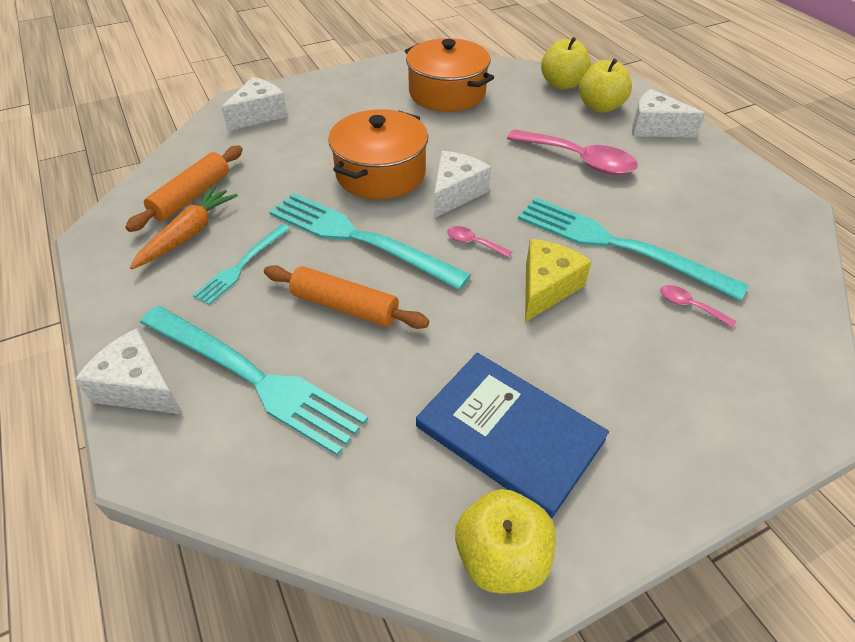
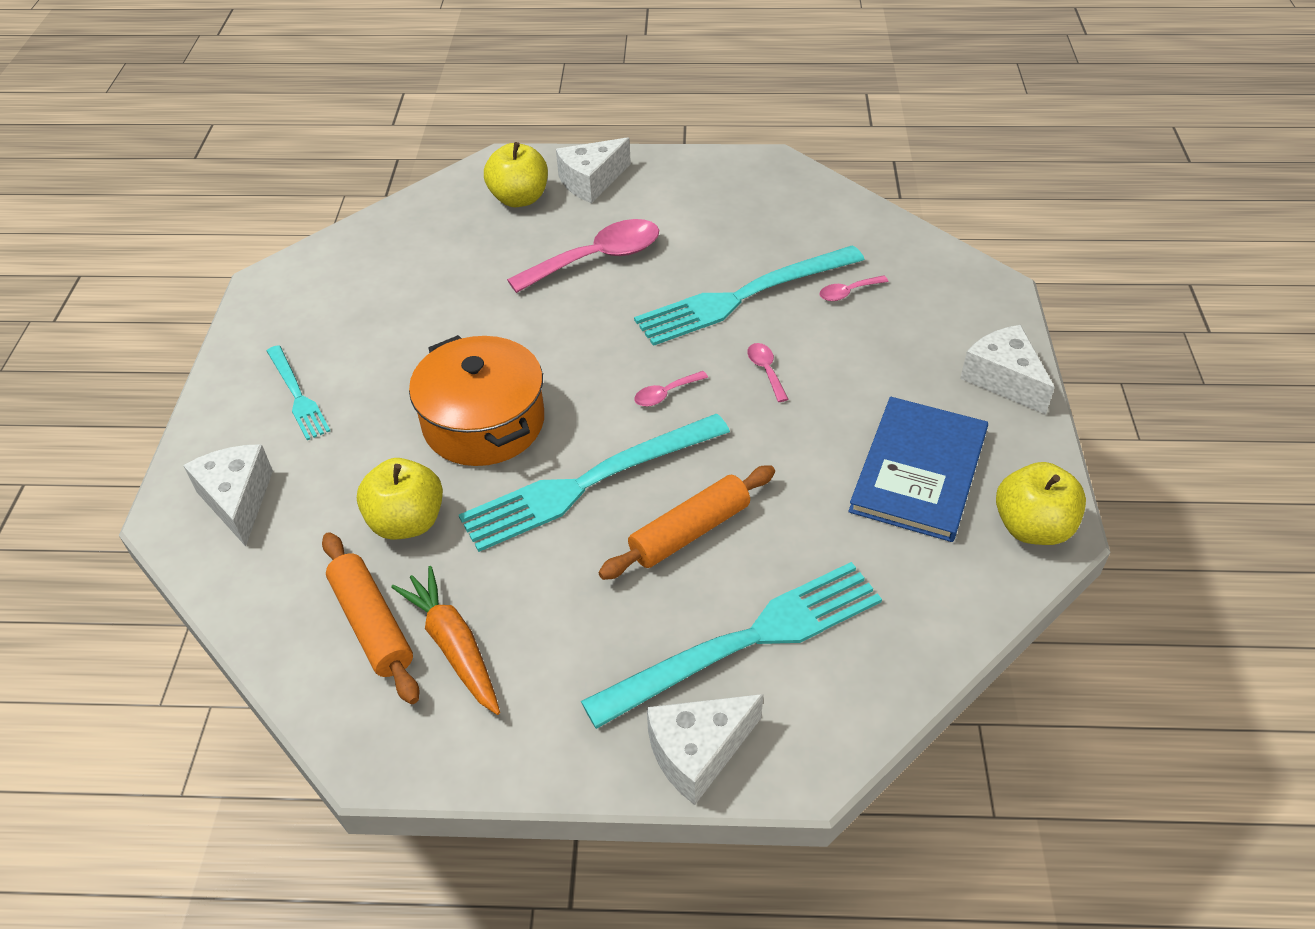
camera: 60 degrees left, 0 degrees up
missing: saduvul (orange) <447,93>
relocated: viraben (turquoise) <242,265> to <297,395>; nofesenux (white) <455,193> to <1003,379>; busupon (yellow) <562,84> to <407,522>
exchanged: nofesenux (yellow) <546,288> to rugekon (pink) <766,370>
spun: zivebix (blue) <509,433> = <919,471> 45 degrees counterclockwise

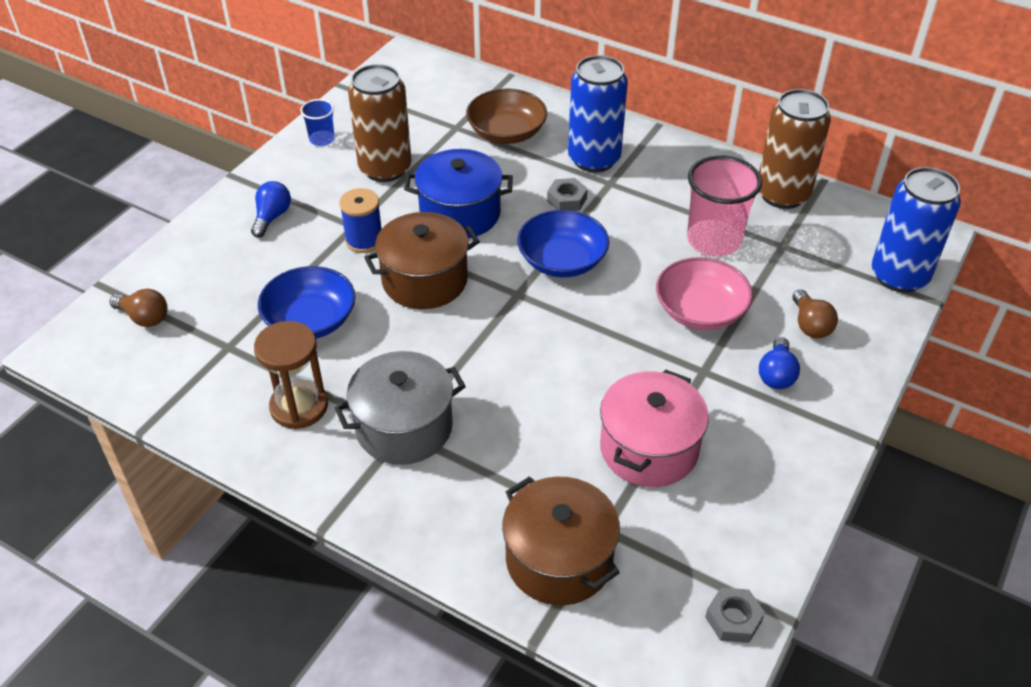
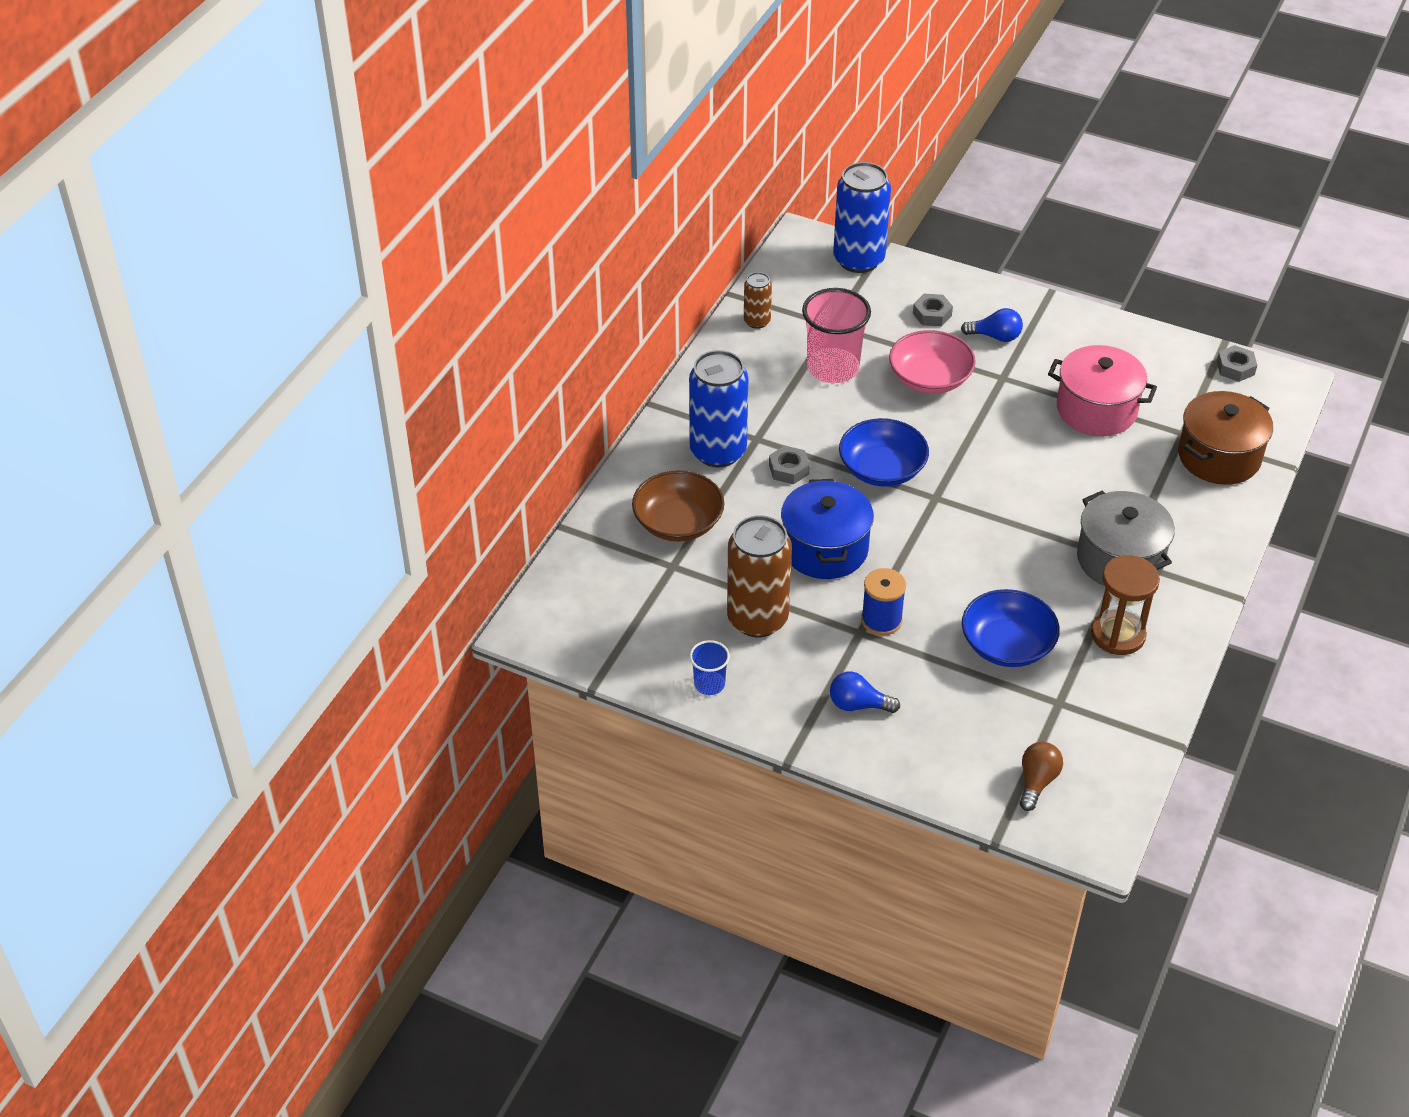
camera: 95 degrees left, 0 degrees up
missing: saduvul (brown) <425,280>
exchanged: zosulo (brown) <810,325> to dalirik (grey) <932,314>
size: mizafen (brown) <782,194> = <757,321> x0.51

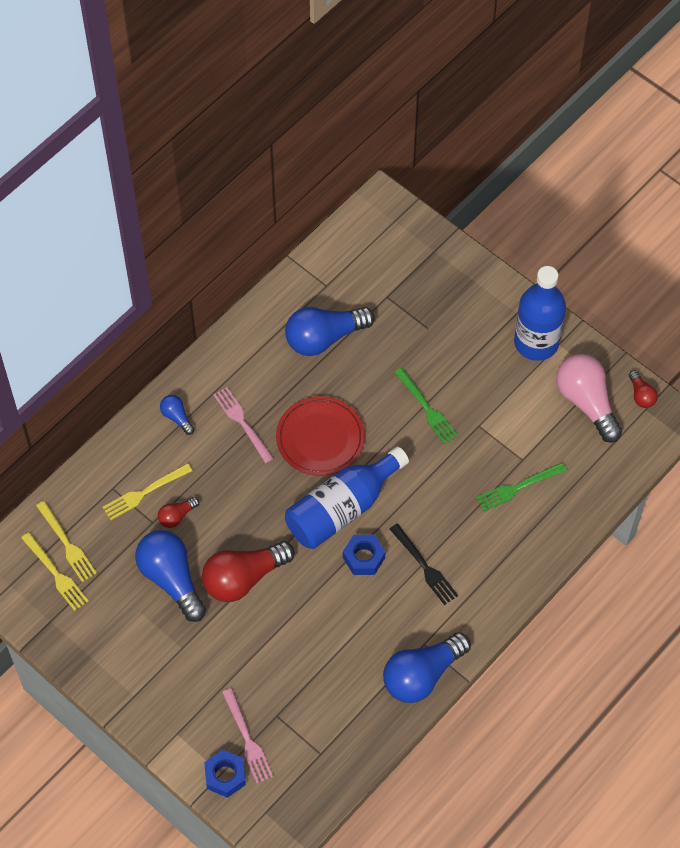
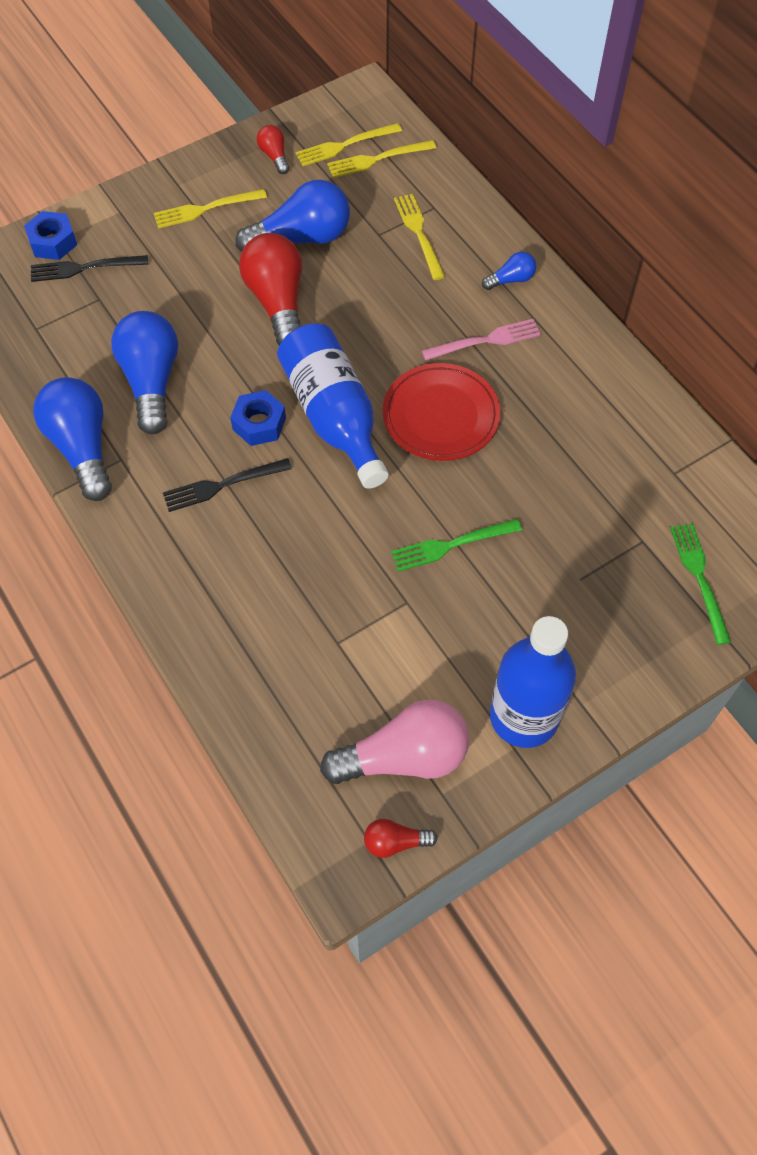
camera: 105 degrees right, 0 degrees up
appeared: viraben (yellow) <205,209>
relocated: zosulo (red) <177,516> to <274,156>; zosulo (blue) <324,338> to <151,381>; viraben (green) <517,488> to <699,577>
colour: viraben (pink) <247,739> to viraben (black) <84,268>

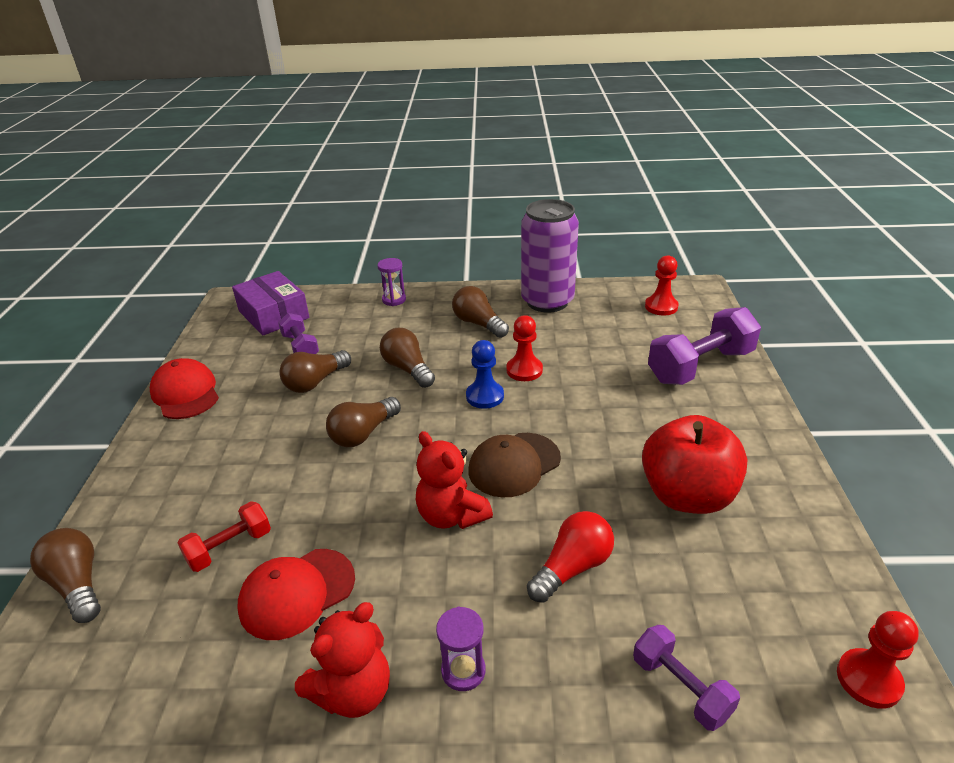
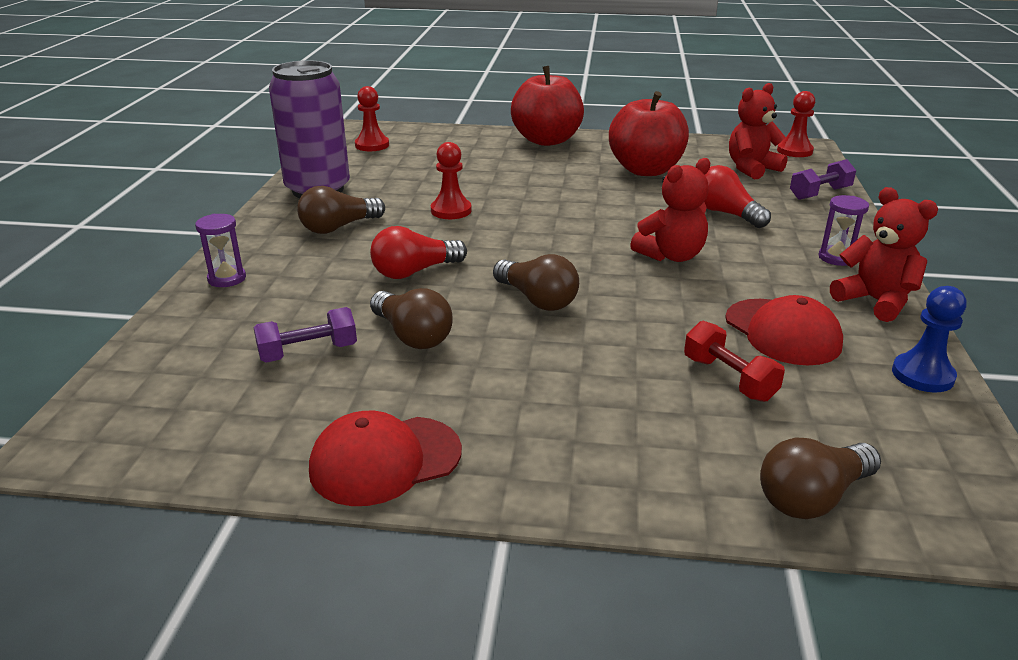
camera: 85 degrees left, 5 degrees down
missing: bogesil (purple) <273,314>; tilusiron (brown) <514,464>; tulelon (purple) <700,366>
appeared: busupon (red) <546,140>; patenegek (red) <751,169>
relocated: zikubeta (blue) <485,396> to <922,375>
colour: zosulo (brown) <408,369> to zosulo (red) <414,272>

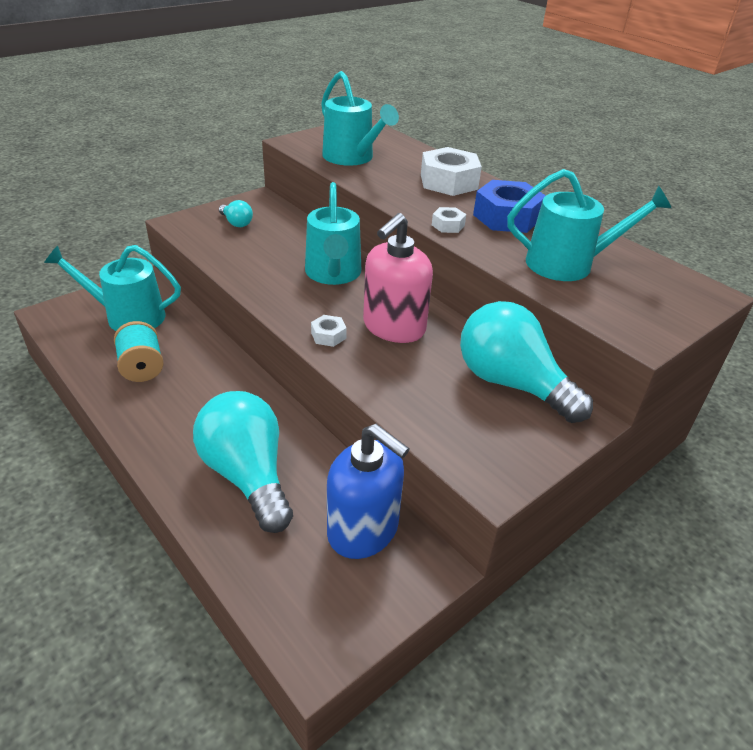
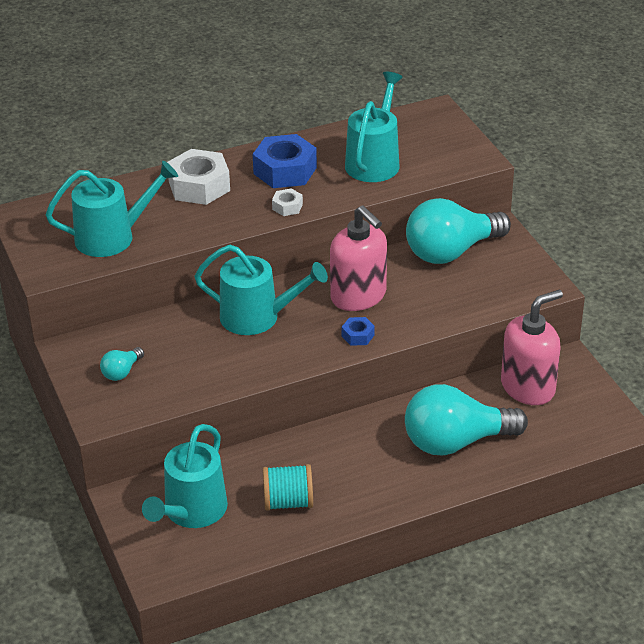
camera: 70 degrees left, 0 degrees up
colour: dalirik (white) <328,335> to dalirik (blue) <358,335>; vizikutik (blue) <363,530> to vizikutik (pink) <528,387>
spun: zosulo (turquoise) <236,223> = <122,372> 150 degrees clockwise

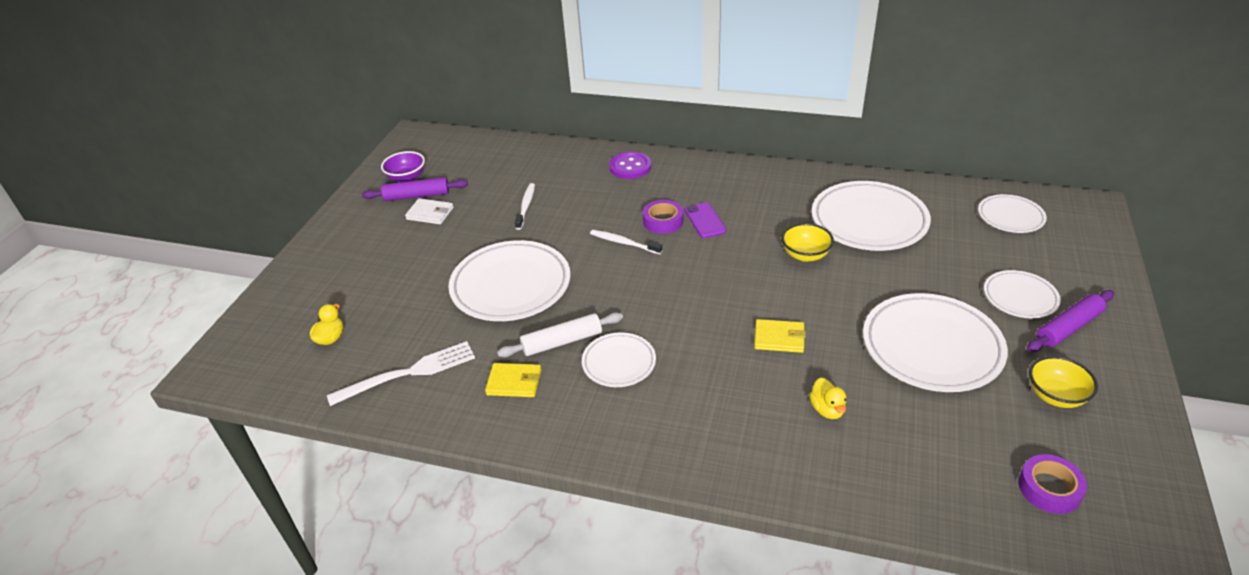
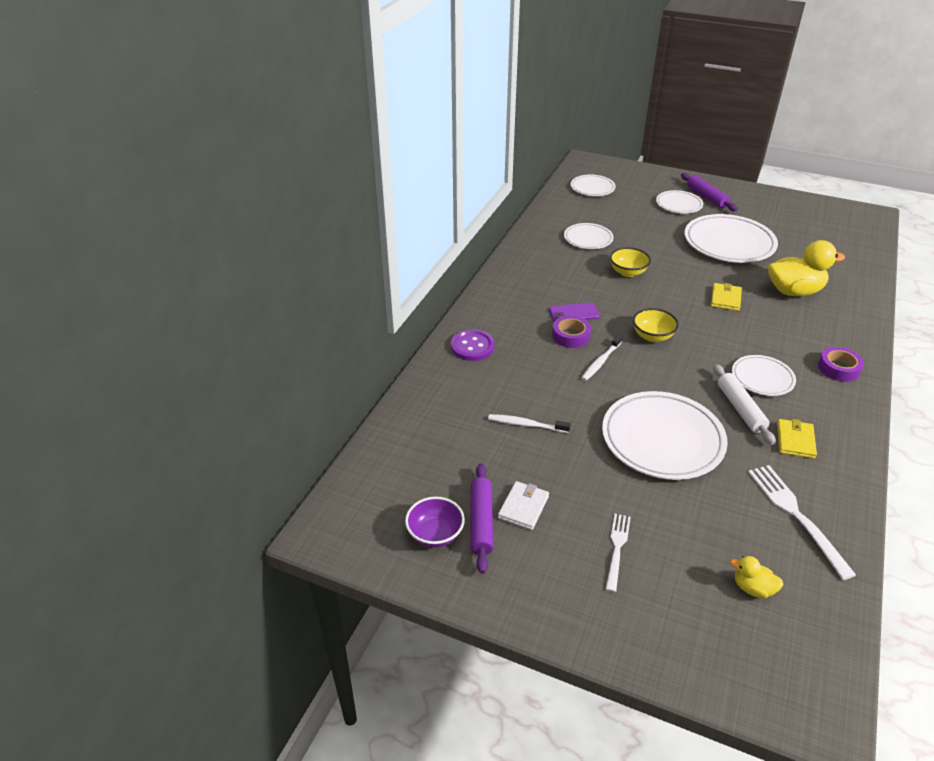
camera: 85 degrees left, 0 degrees up
appeared: viraben (white) <617,548>
relocated: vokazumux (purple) <1049,488> to <838,368>; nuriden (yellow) <1055,396> to <652,336>
size: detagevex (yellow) <827,409> = <794,291> x2.06; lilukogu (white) <869,221> = <588,239> x0.55

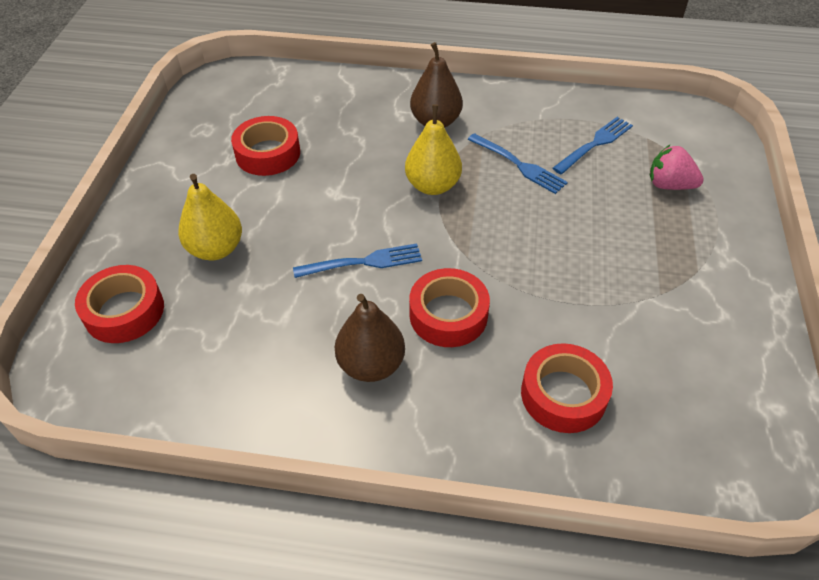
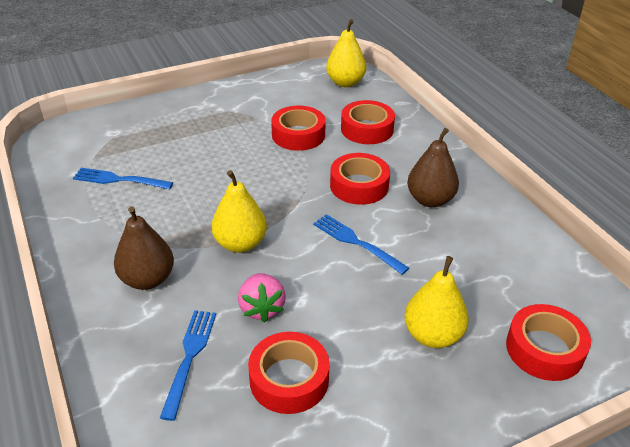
camera: 125 degrees left, 10 degrees down
appeared: vokazumux (red) <298,135>; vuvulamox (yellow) <345,83>
relocated: viraben (blue) <519,165> to <189,357>; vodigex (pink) <669,185> to <261,308>

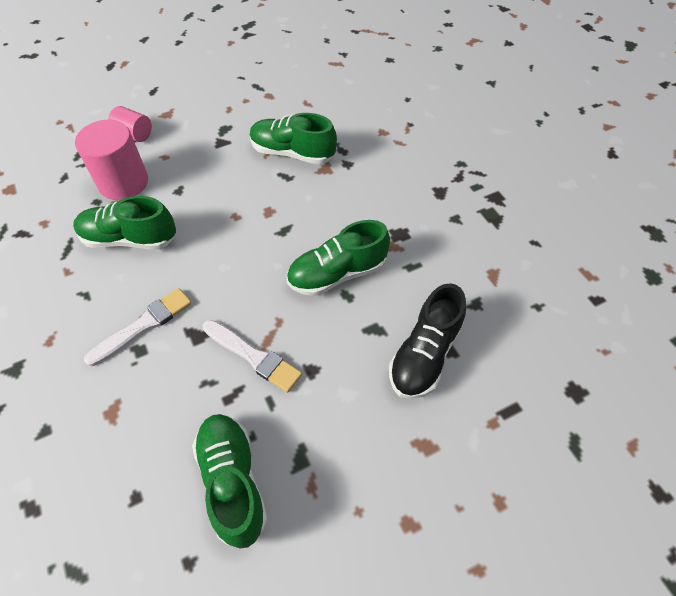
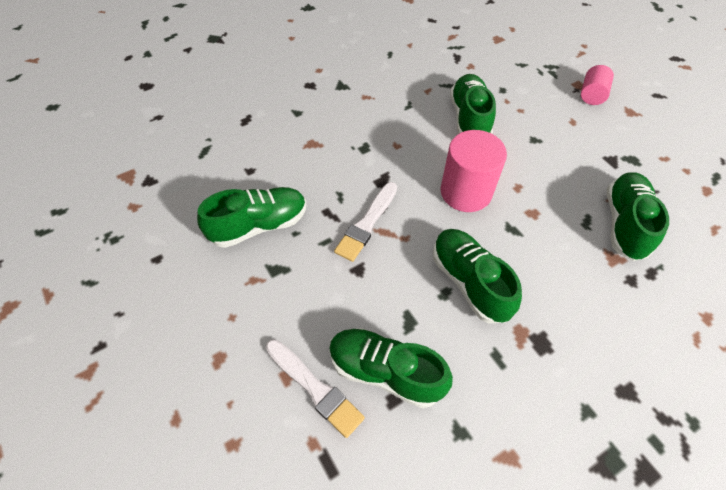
camera: 85 degrees right, 0 degrees up
relocated: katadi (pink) <123,182> to <466,192>; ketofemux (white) <143,326> to <314,388>
colour: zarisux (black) <424,355> to zarisux (green) <385,372>

